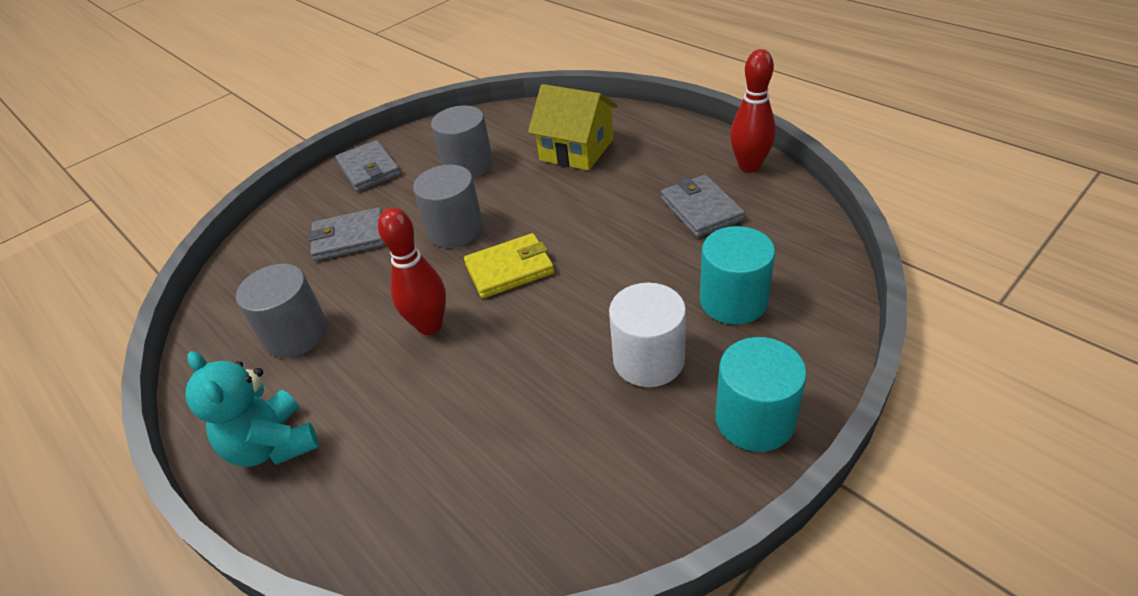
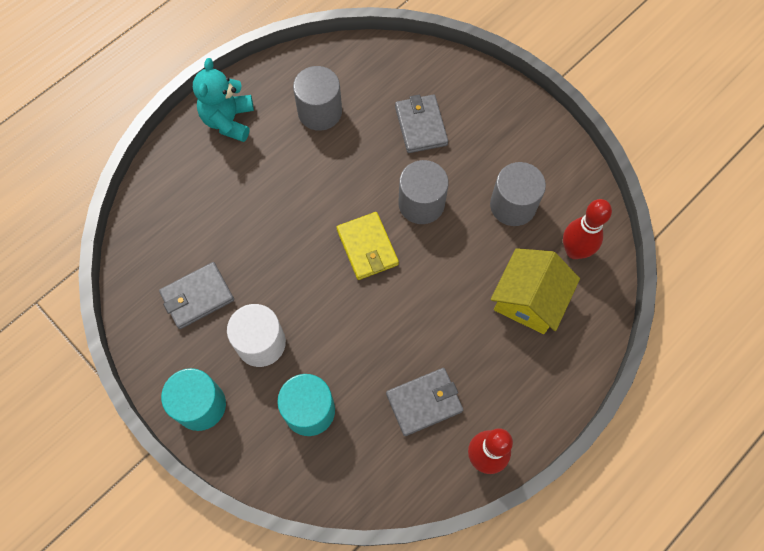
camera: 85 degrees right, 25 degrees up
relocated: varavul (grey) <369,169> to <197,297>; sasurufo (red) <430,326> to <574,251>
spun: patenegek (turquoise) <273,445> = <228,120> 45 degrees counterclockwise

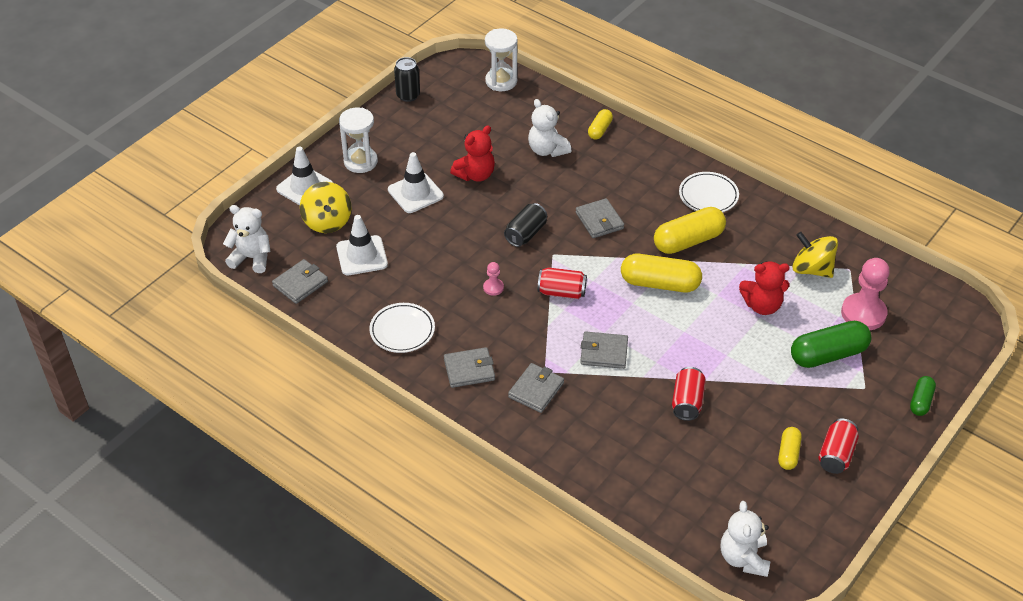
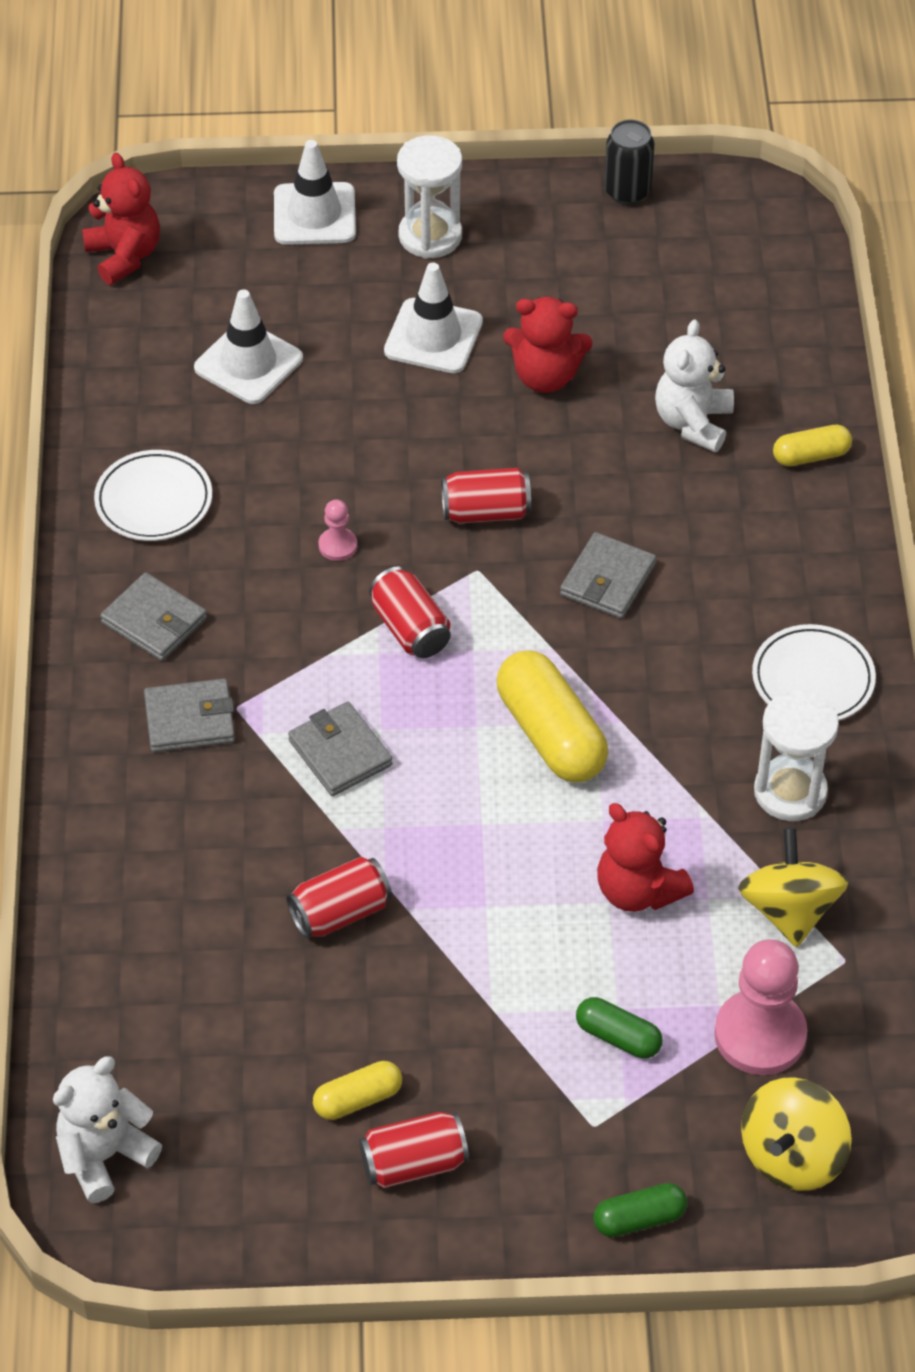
camera: 50 degrees right, 5 degrees up
missing: varavul (grey) <300,283>; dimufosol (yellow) <688,241>
relocated: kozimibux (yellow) <327,221> to <792,1156>; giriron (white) <501,81> to <790,792>
colour: patenegek (white) <252,258> to patenegek (red) <124,256>; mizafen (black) <525,233> to mizafen (red) <486,512>
size: dimufosol (green) <828,354> = <618,1037> x0.54

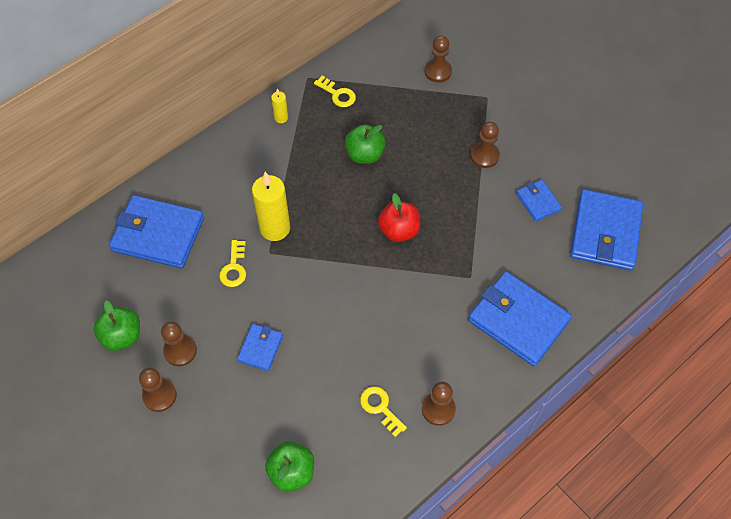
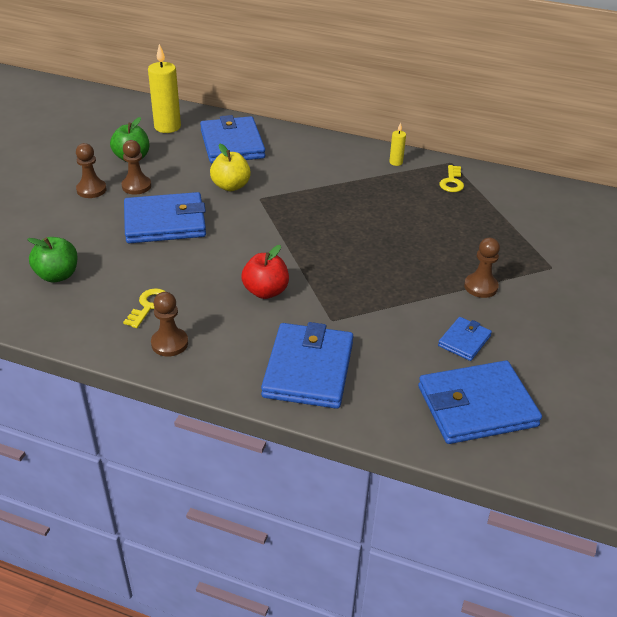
camera: 60 degrees right, 20 degrees down
missing: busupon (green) <365,155>; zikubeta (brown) <438,71>
relocated: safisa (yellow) <275,228> to <167,127>; busupon (red) <399,230> to <265,291>
exchanged: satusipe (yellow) <234,267> to busupon (yellow) <231,186>
size: varavul (blue) <260,348> = <165,222> x1.99

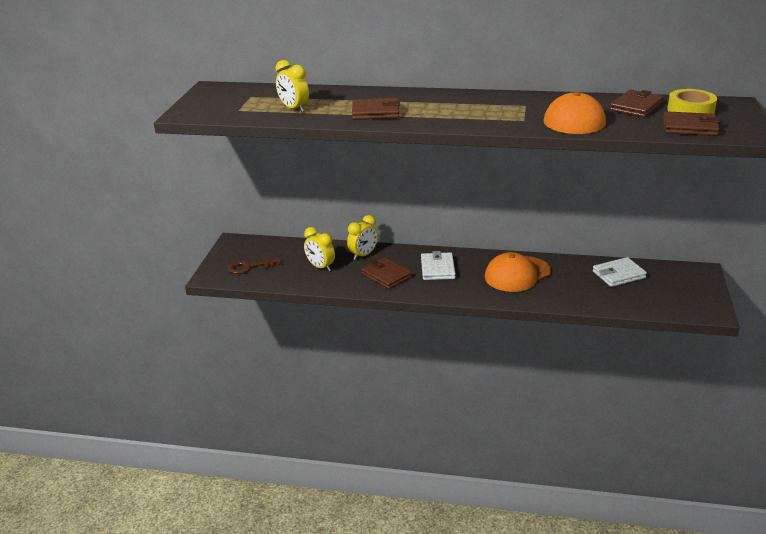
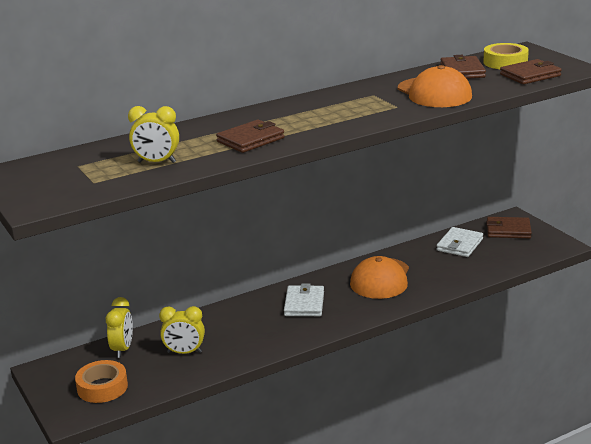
camera: 40 degrees left, 5 degrees down
relocated: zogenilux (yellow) <363,255> to <122,349>; varavul (brown) <386,275> to <508,230>
exchanged: satusipe (brown) <249,267> to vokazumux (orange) <102,387>
spun: varavul (white) <437,269> = <304,304> 45 degrees clockwise

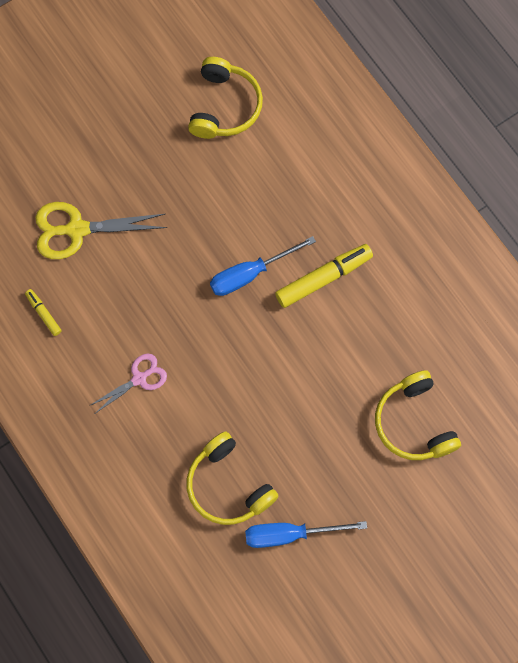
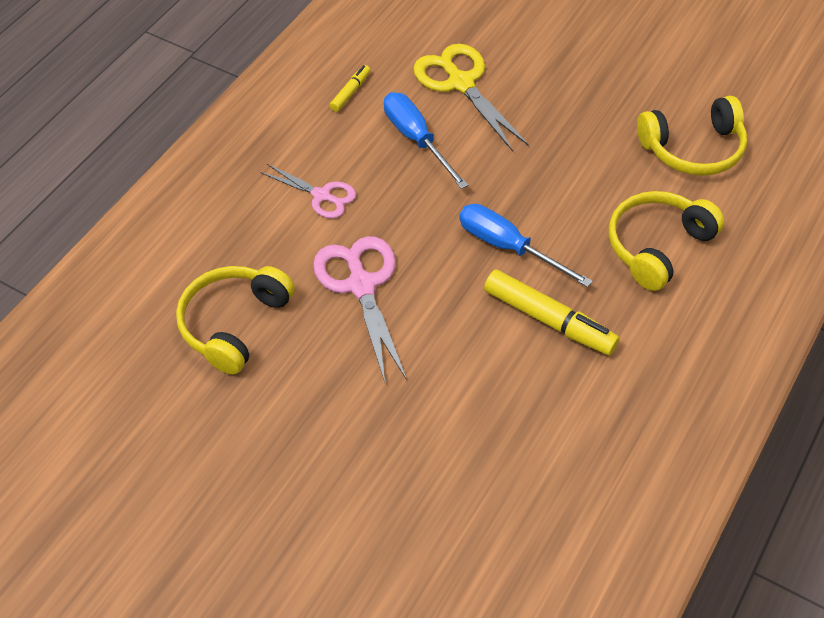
camera: 65 degrees right, 20 degrees down
appeared: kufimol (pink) <361,285>
relocated: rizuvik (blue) <290,534> to <416,139>; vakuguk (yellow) <413,423> to <657,246>

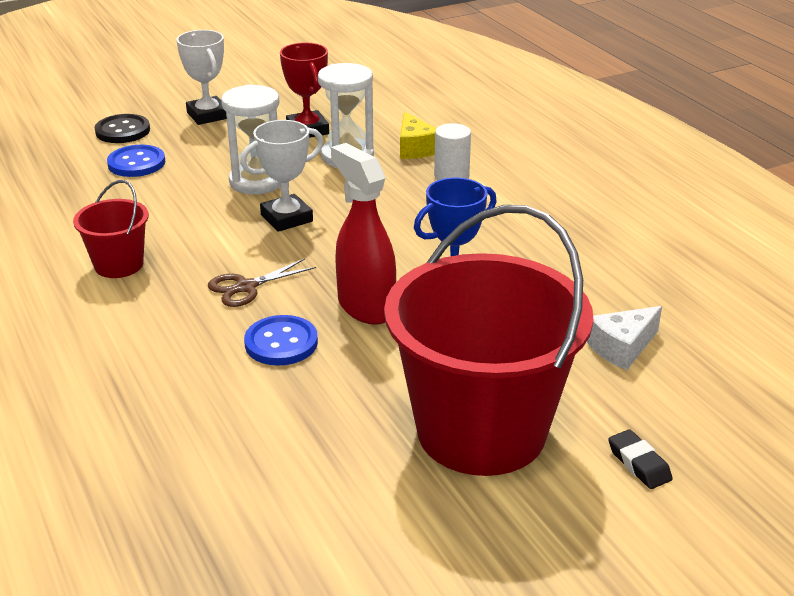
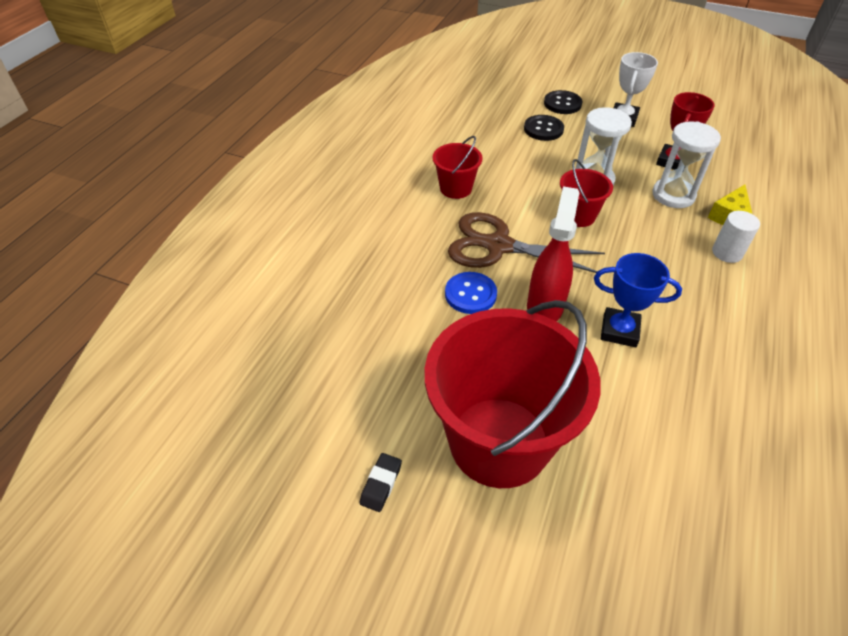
camera: 50 degrees right, 15 degrees up
missing: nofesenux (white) <622,348>
relocated: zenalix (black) <639,464> to <381,484>
exchanged: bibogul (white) <286,218> to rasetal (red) <578,216>
colour: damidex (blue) <136,163> to damidex (black) <543,129>
size: kufimol (brown) <246,287> = <498,246> x1.95

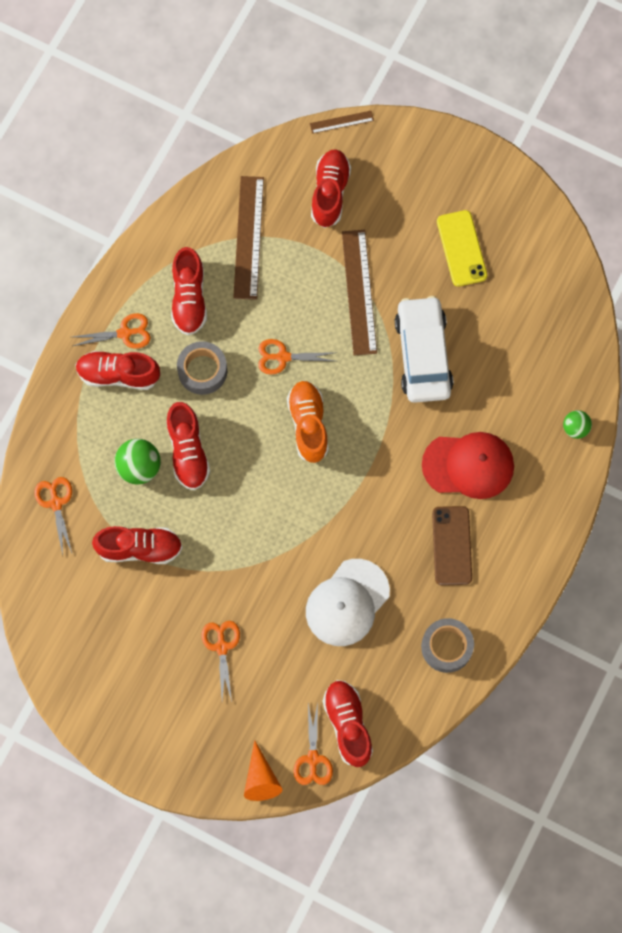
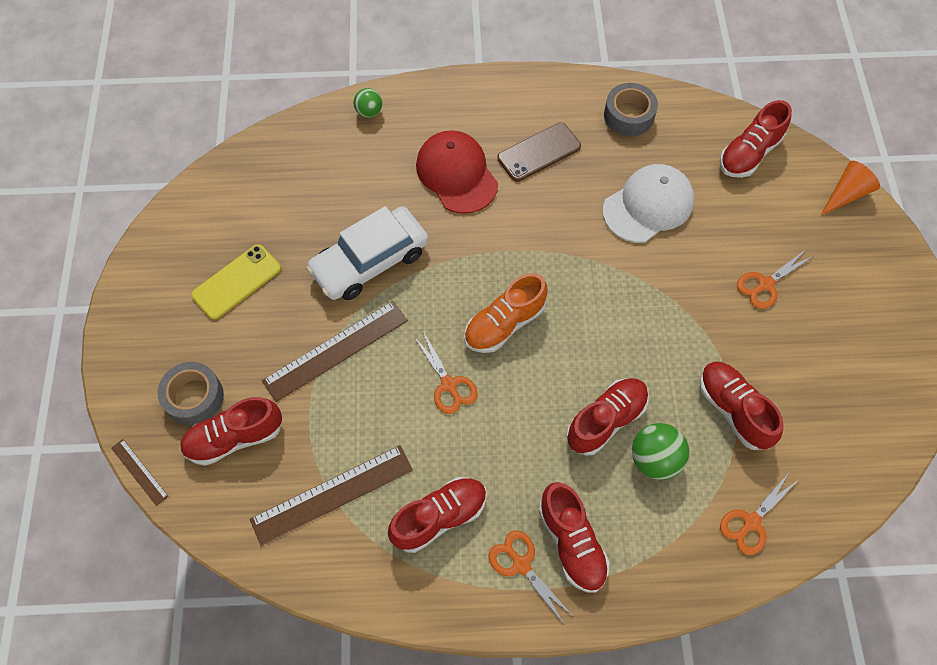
camera: 120 degrees left, 10 degrees down
missing: kufimol (orange) <313,758>
relocated: vokazumux (grey) <202,371> to <194,397>
spun: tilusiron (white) <347,603> = <648,205> 45 degrees counterclockwise

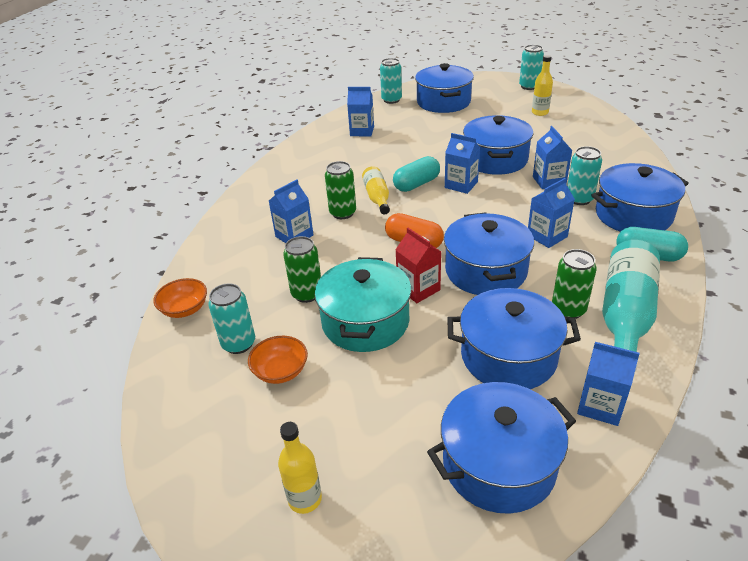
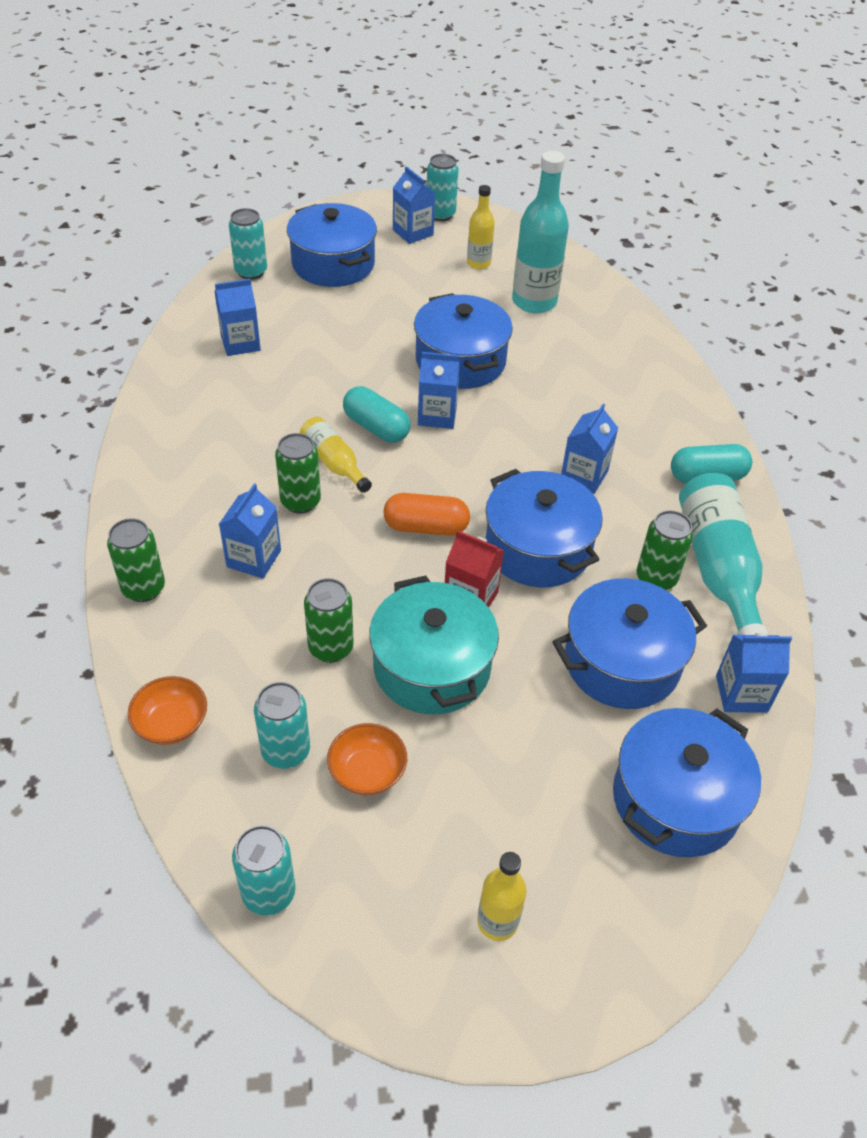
camera: 30 degrees left, 10 degrees up
missing: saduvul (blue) <633,215>
appeared: mizafen (green) <143,588>; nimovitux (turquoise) <534,302>
relocated: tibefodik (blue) <549,181> to <413,232>; mizafen (turquoise) <579,199> to <269,893>
spun: dimufosol (turquoise) <416,184> = <376,427> 75 degrees counterclockwise

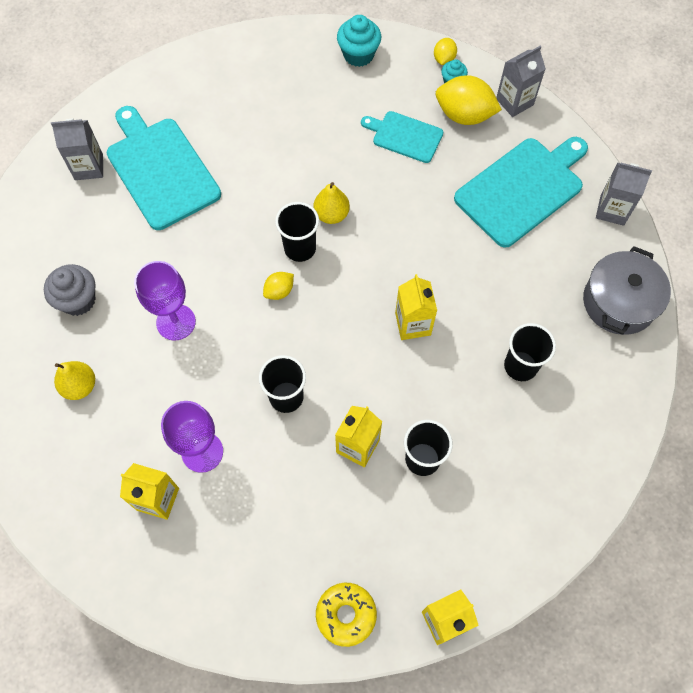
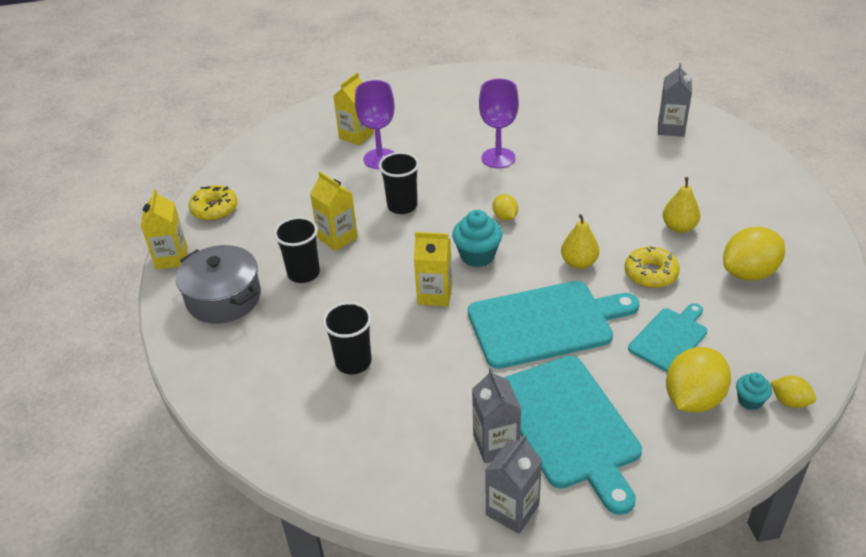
camera: 110 degrees right, 25 degrees down
missing: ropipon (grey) <78,300>; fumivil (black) <300,248>
appeared: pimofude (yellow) <650,274>; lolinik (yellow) <749,273>
relocated: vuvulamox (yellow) <80,386> to <679,227>; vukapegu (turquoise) <161,170> to <545,323>; ropipon (turquoise) <358,55> to <477,256>; tibefodik (grey) <514,102> to <496,444>; saduvul (grey) <619,302> to <224,298>

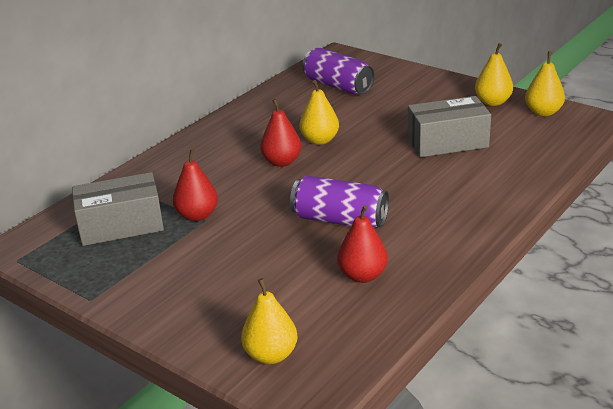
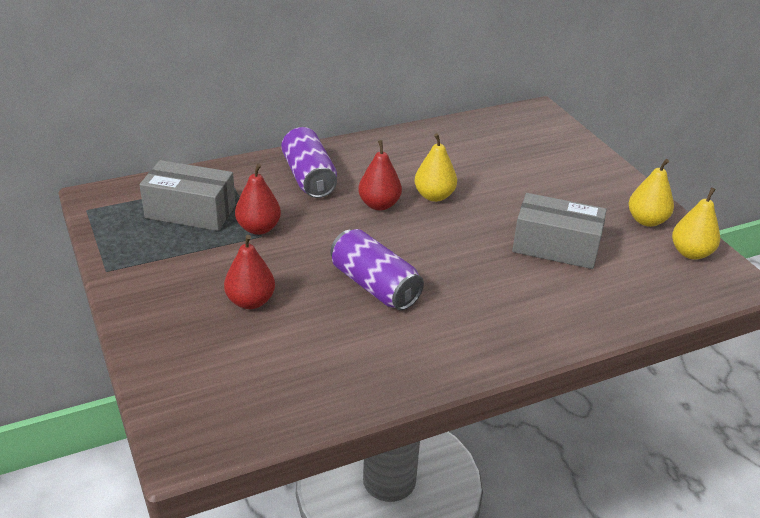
camera: 25 degrees right, 5 degrees up
missing: vuvulamox (yellow) <271,355>
relocated: mizafen (purple) <338,86> to <309,177>; vuvulamox (red) <362,275> to <250,301>

